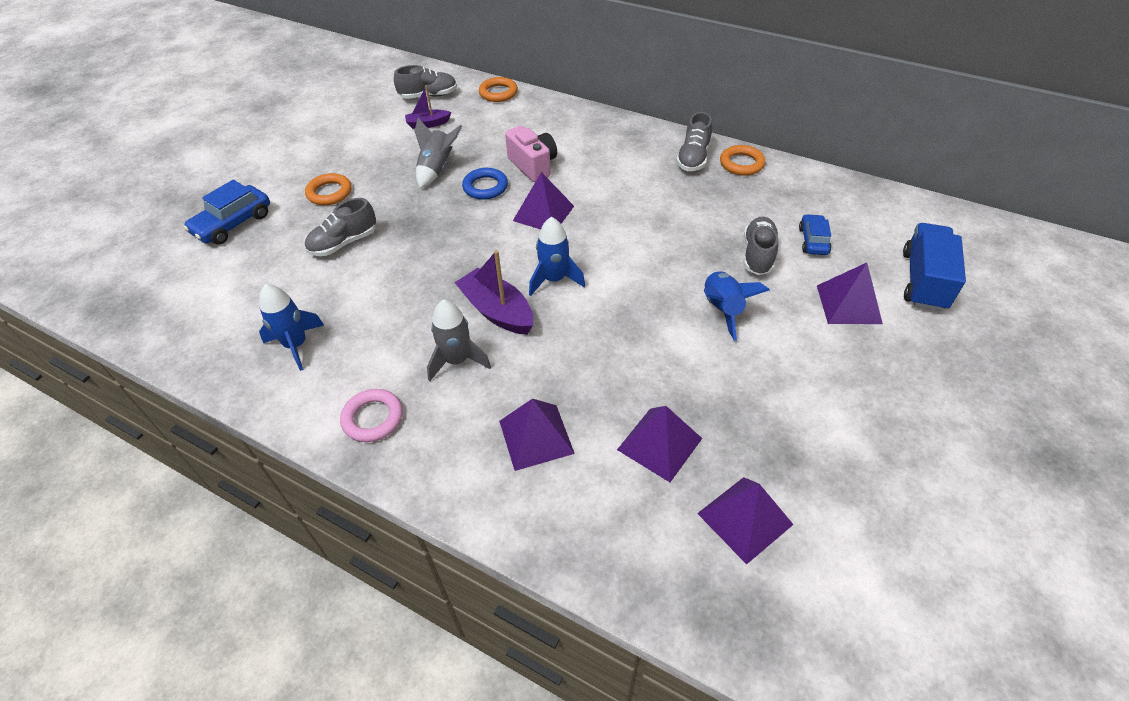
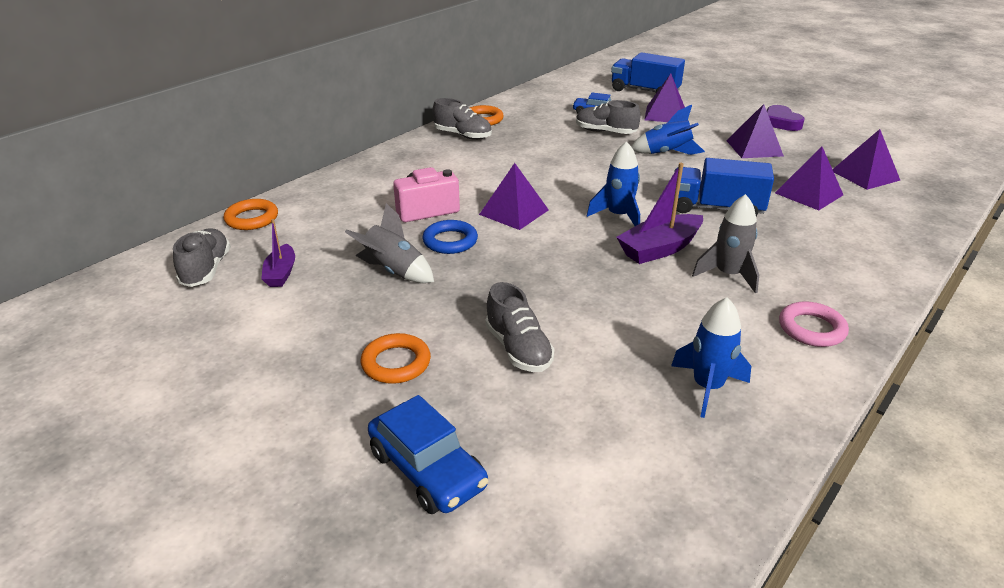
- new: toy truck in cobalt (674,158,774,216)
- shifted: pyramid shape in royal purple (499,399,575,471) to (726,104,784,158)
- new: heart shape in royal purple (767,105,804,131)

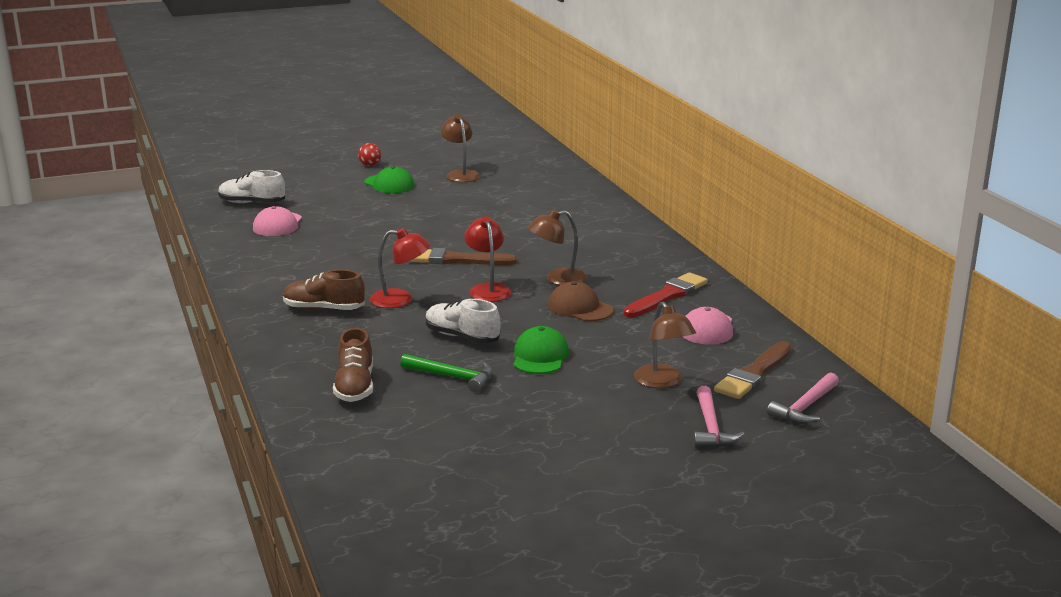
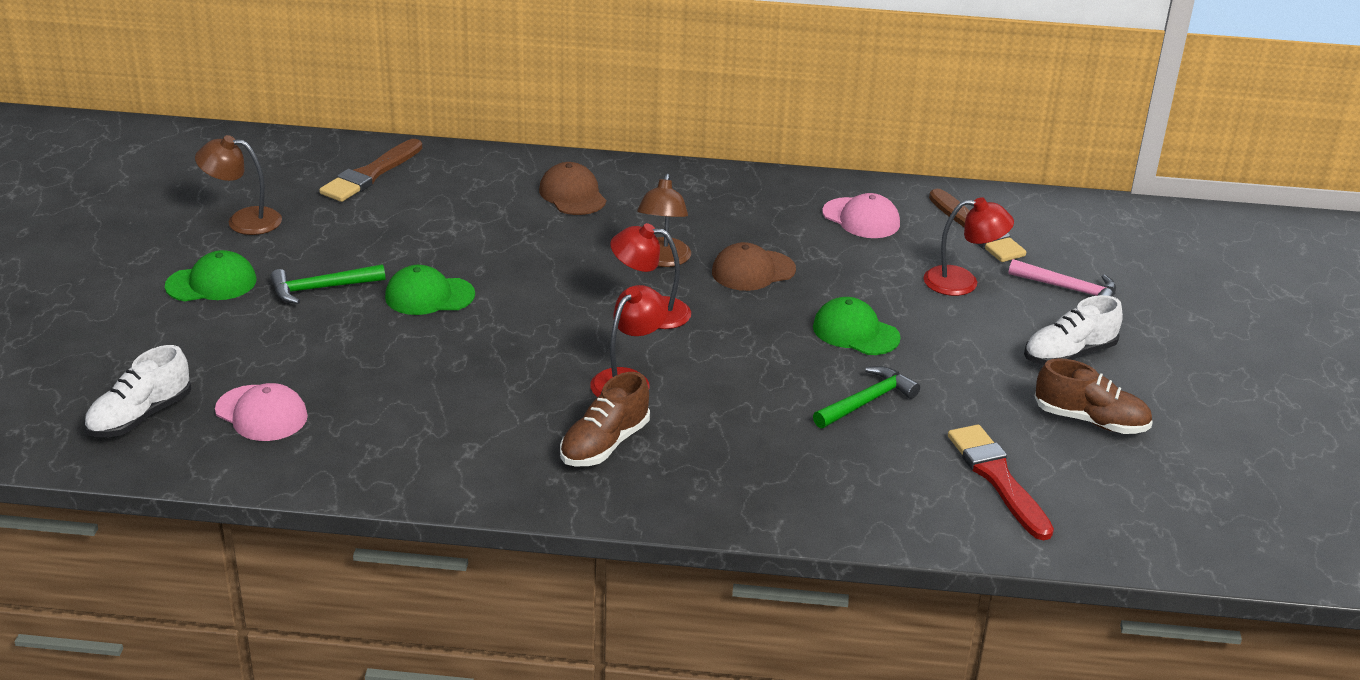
- new: hammer in leaf-green (270,264,385,304)
- shifted: paint brush in brown (408,248,517,265) to (319,139,422,202)
- new: cap in leaf-green (385,265,475,315)
- new: cap in brown (539,162,606,215)
- repainted: lamp in brown (634,302,696,388) to lamp in crimson (924,197,1014,296)
- shifted: paint brush in crimson (623,273,708,317) to (948,424,1054,540)
- shifted: shoe in pure white (426,299,501,343) to (1024,295,1123,365)
- shifted: shoe in brown (333,328,373,402) to (1035,358,1153,434)
- gone: sphere in crimson (358,143,381,166)
- gone: hammer in pink (767,373,839,424)

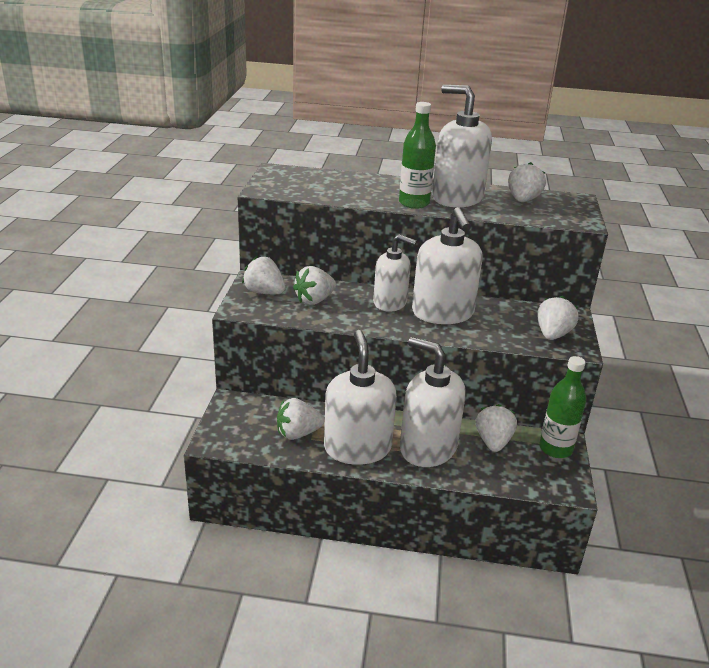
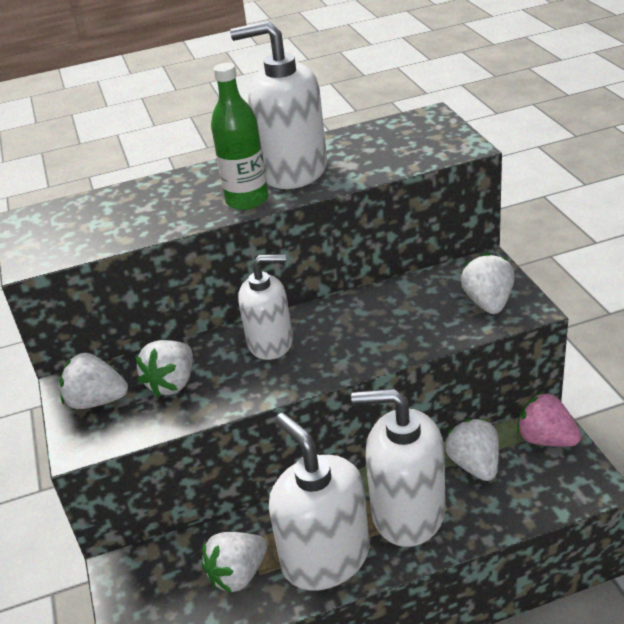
- swapped: flask in leaf-green (539,356,586,458) to berry in pink (517,391,581,446)
- gone: soap dispenser in pure white (412,207,483,324)
- gone: berry in pure white (508,162,546,202)

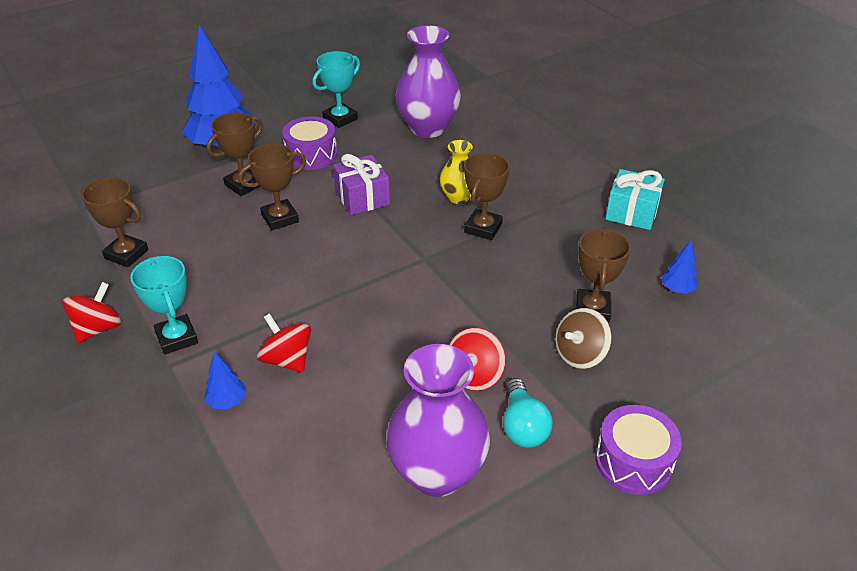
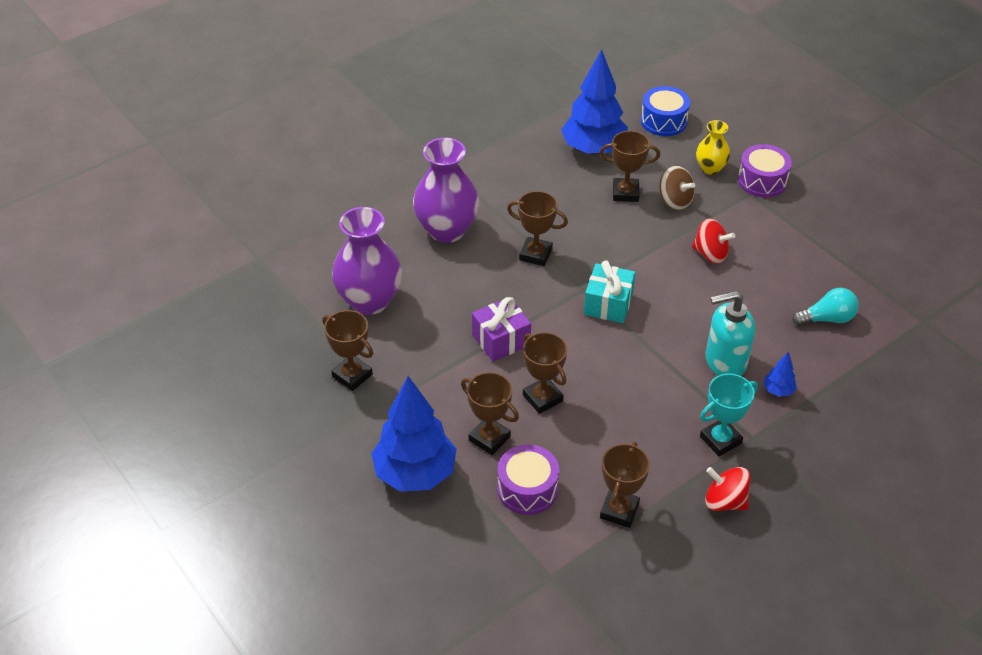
- repainted: trophy in aqua (312,51,360,128) to trophy in brown (323,310,373,391)
- shifted: tall vase in royal purple (386,344,490,497) to (413,138,479,243)
- shifted: drum in royal purple (282,116,337,170) to (497,444,559,515)
- scaled: toy tree in cobalt (661,240,698,294) = (561,49,628,155) x2.43
- shifted: gift in aqua (605,169,665,230) to (584,261,635,323)
- new: drum in cobalt (641,86,690,136)
- shifted: tall vase in yellow (440,140,473,204) to (696,120,730,175)
- swapped: whirligig in crimson (257,313,311,373) to soap dispenser in aqua (706,291,755,376)
- shifted: light bulb in aqua (503,378,553,448) to (792,288,859,326)

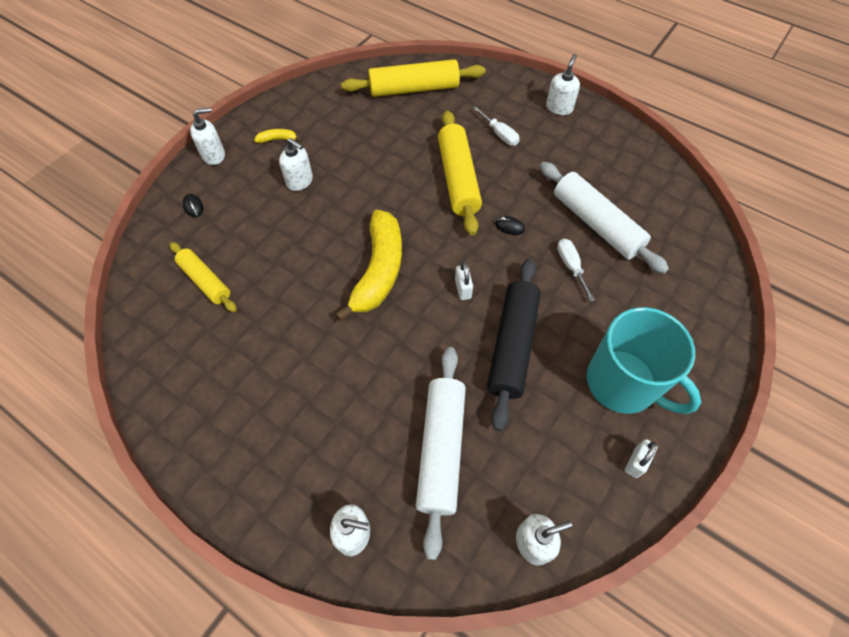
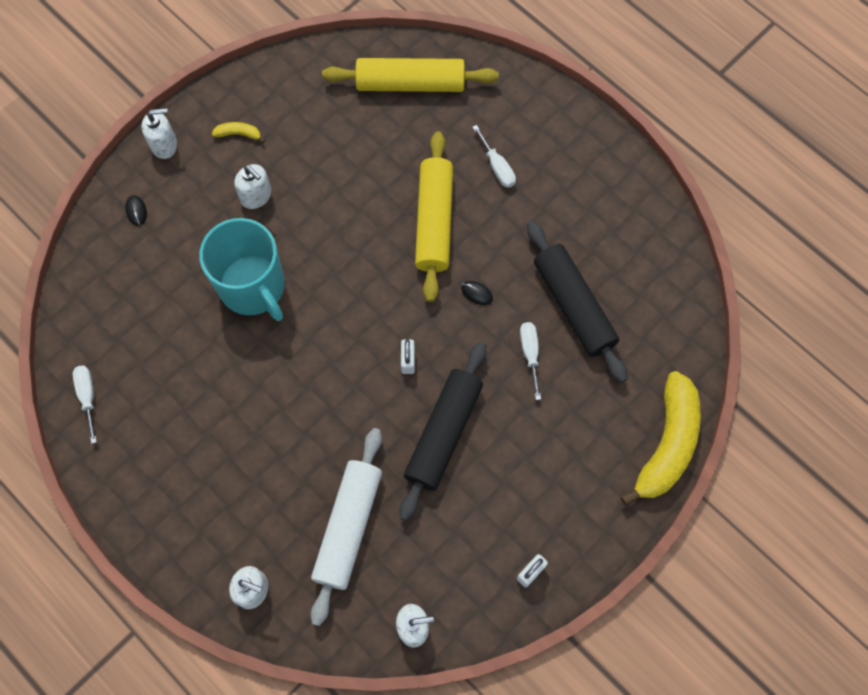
- new: hand screwdriver in pure white (73,365,97,444)
- shifted: mug in aqua (587,307,701,414) to (199,218,285,321)
- repainted: dough roller in pure white (540,162,669,274) to dough roller in black (527,221,628,383)
- shifted: banana in yellow (335,210,402,321) to (621,371,701,506)
- gone: dough roller in yellow (170,242,237,312)
- gone: soap dispenser in pure white (546,54,580,115)

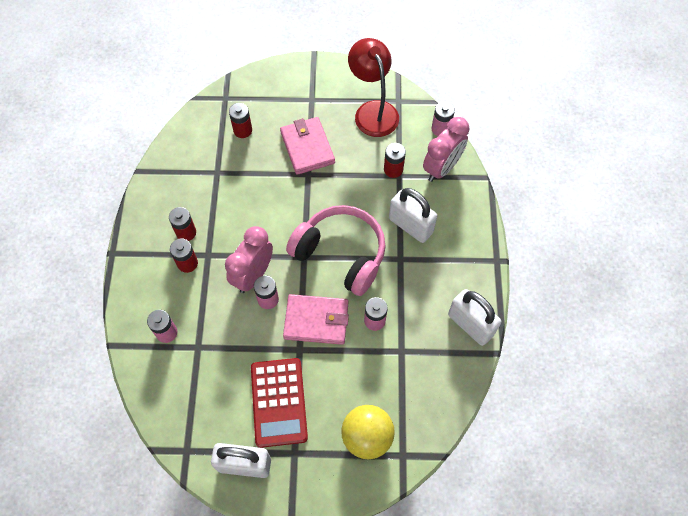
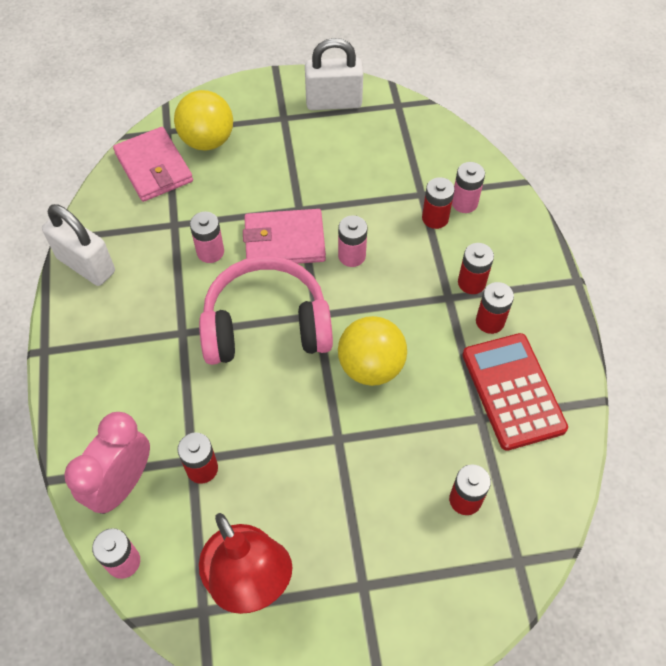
- shifted: billfold in pink (280,117,335,175) to (113,127,193,202)
- rotated: headphones in pink (286,205,386,296) = (199,256,333,365) 150 degrees clockwise
- new: sphere in yellow (338,316,407,386)
- new: AA battery in crimson (422,177,455,229)
- shifted: calculator in crimson (251,358,308,448) to (463,333,568,451)
- gone: alarm clock in pink (225,226,273,293)
- gone: lock in pure white (389,188,437,243)

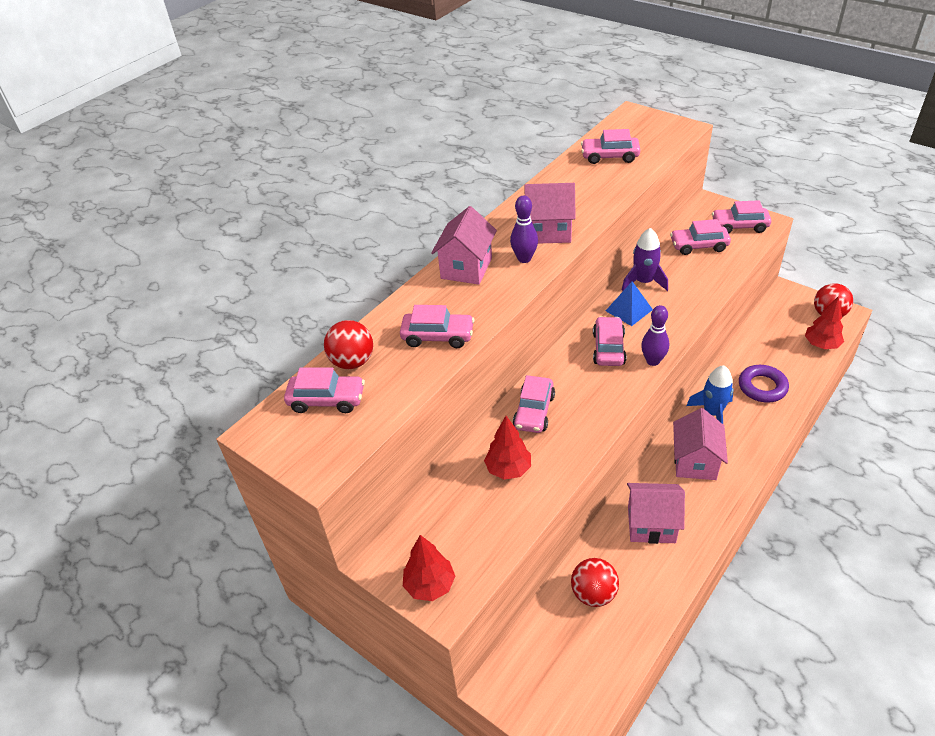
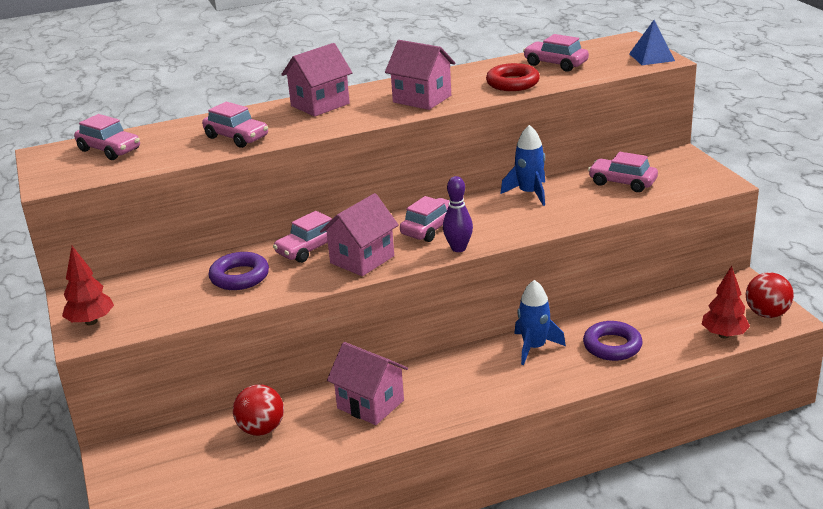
- swapped: toy tree in crimson (484,416,531,480) to torus in royal purple (208,252,269,290)
- shifted: cottage in pink (673,408,728,480) to (320,193,399,276)
- new: torus in crimson (486,63,540,91)
- repainted: toy rocket in royal purple (622,228,668,291) to toy rocket in cobalt (500,125,545,206)
- shifted: pyramid shape in cobalt (606,281,653,326) to (629,20,675,65)
- gone: sphere in crimson (324,320,373,369)
- gone: skittle in royal purple (510,195,538,263)
- gone: car in pink (712,200,771,234)

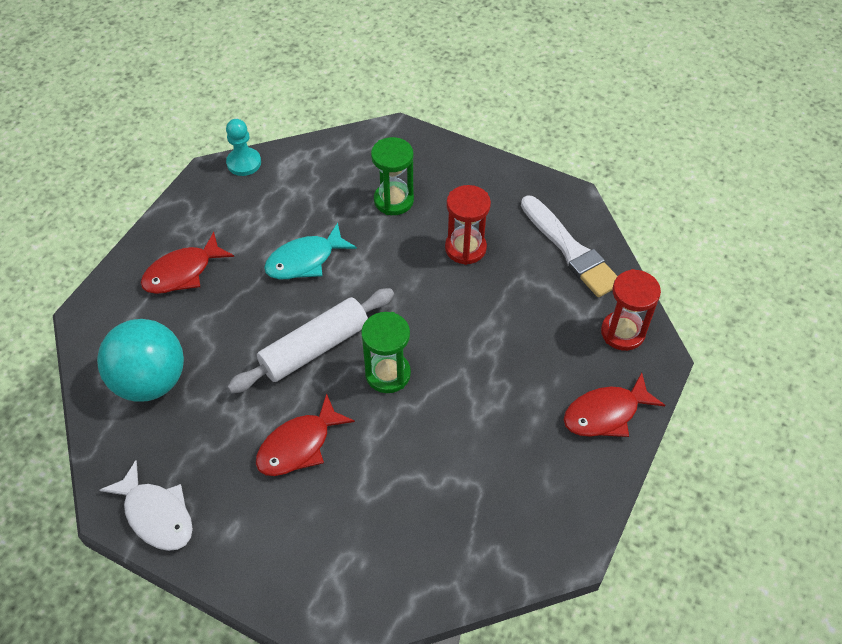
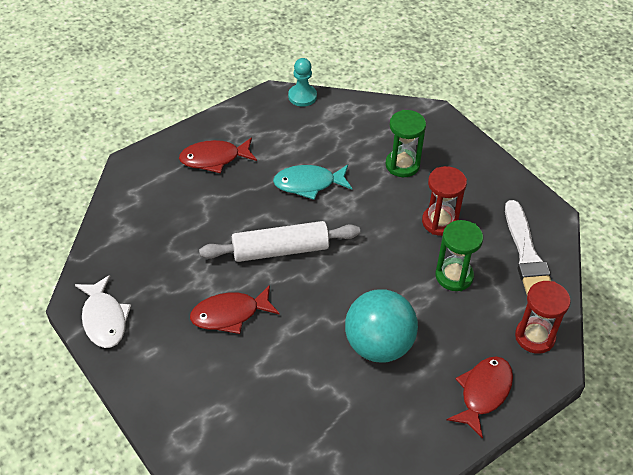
- shifted: sphere in aqua (97,319,184,402) to (345,290,418,363)
- shifted: sandglass in leaf-green (361,312,411,393) to (435,220,483,291)
- rotated: fish figure in crimson (564,372,665,437) = (447,356,513,439) 120 degrees clockwise

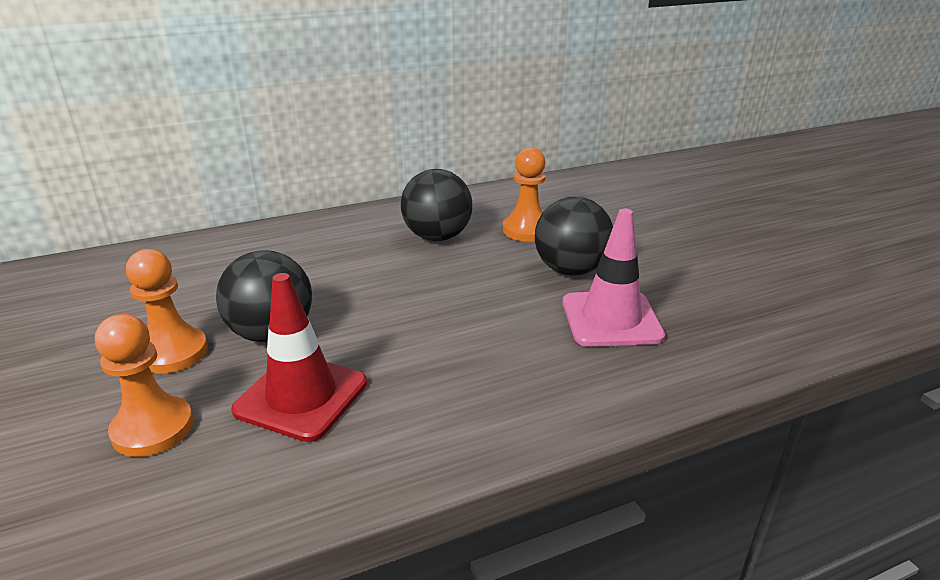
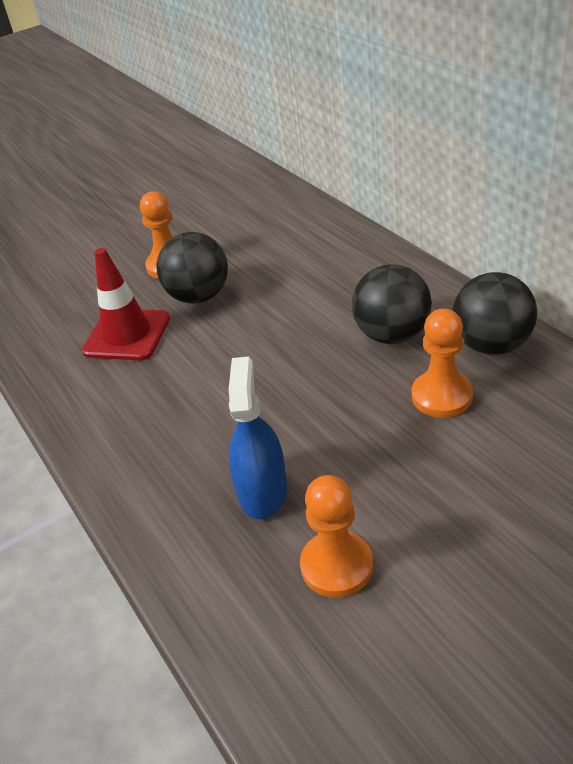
- swapped: traffic cone in pink (563,209,665,347) to spray cleaner in cobalt (229,356,287,519)
- shifted: chess pawn in orange (95,314,193,457) to (300,475,373,598)
- shifted: sphere in black (535,197,613,276) to (452,272,537,355)

